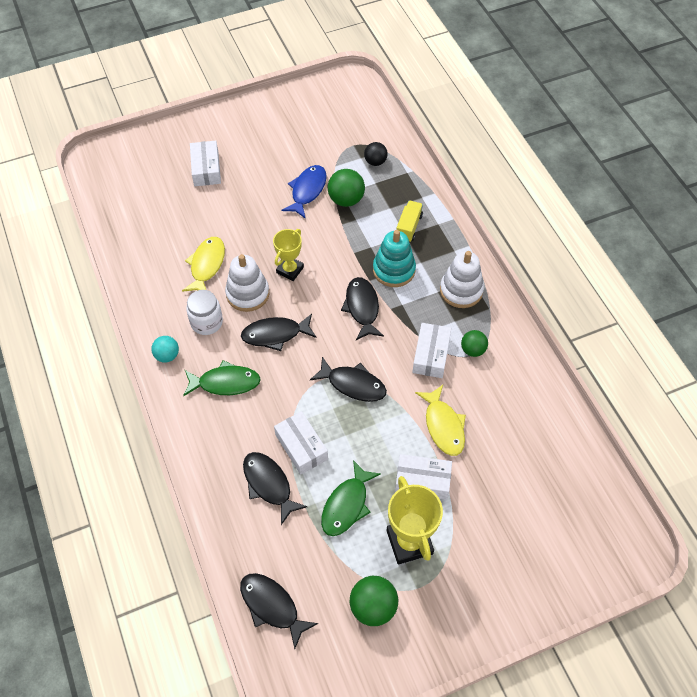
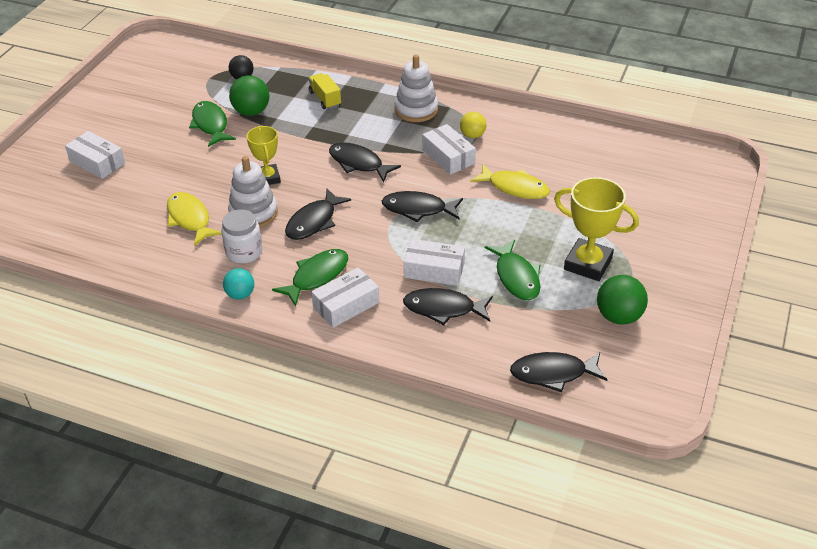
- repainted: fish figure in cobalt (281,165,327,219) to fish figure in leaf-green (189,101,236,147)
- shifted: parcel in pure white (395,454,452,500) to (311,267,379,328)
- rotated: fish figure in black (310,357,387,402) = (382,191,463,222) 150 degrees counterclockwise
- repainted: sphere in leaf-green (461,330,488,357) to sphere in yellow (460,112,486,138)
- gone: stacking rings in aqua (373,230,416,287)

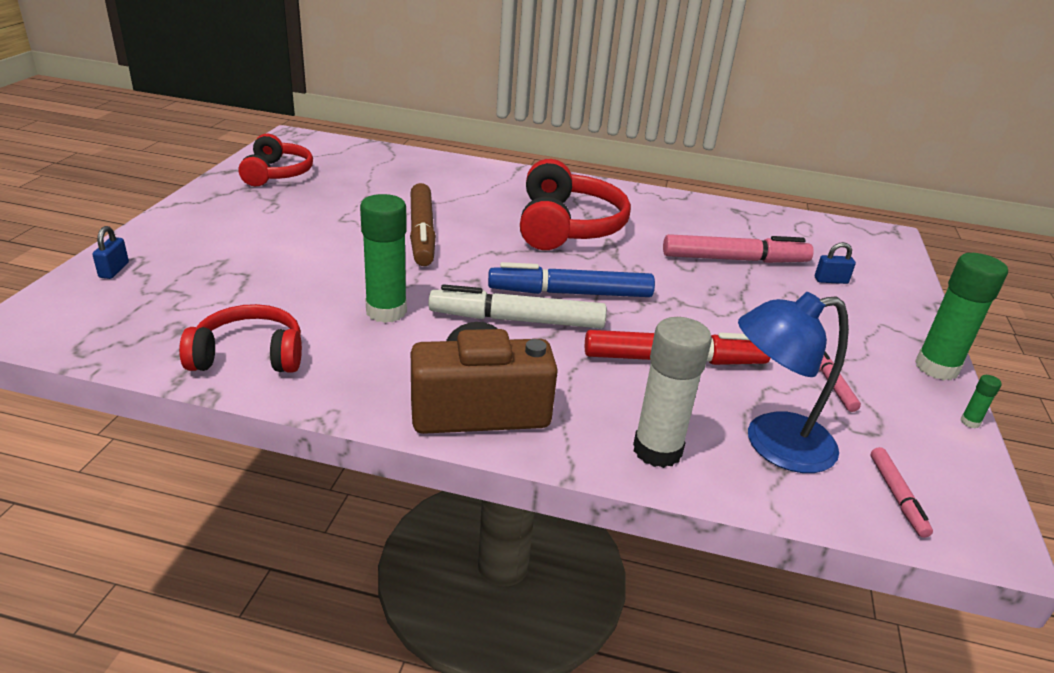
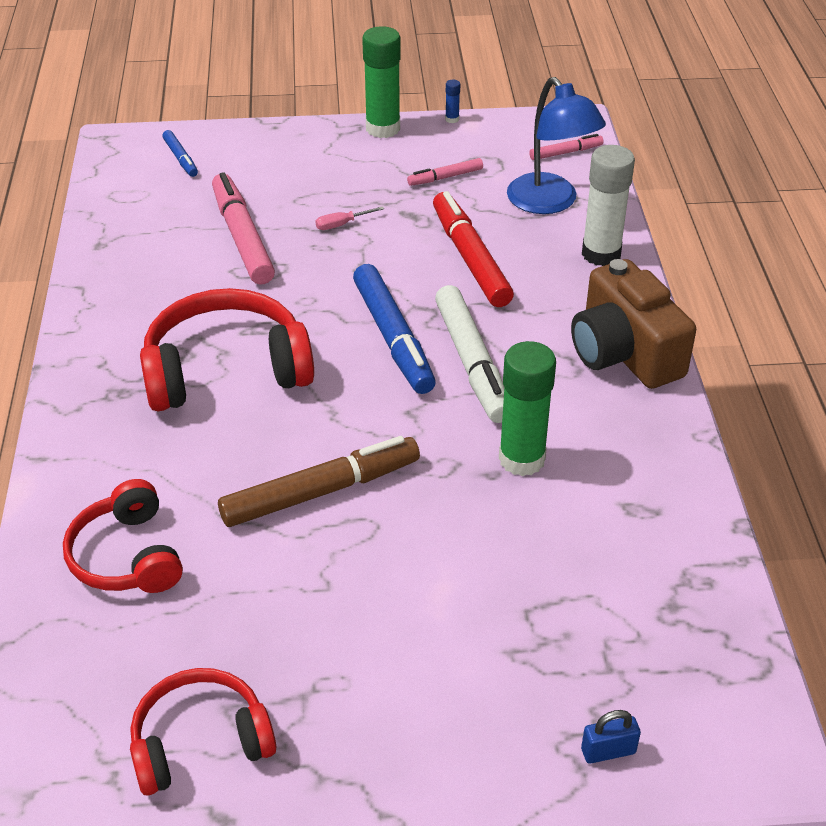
- shifted: headphones in crimson (179,304,302,372) to (63,479,183,593)
- new: marker pen in cobalt (162,130,198,177)
- new: hand screwdriver in pink (315,206,384,230)
- repainted: glue stick in leaf-green (961,375,1002,428) to glue stick in cobalt (445,79,460,123)
- gone: lock in cobalt (815,242,856,284)

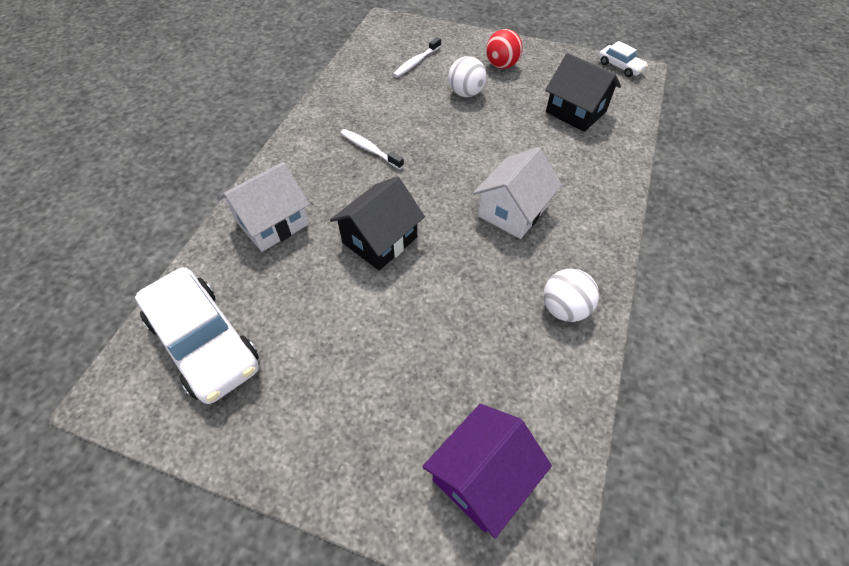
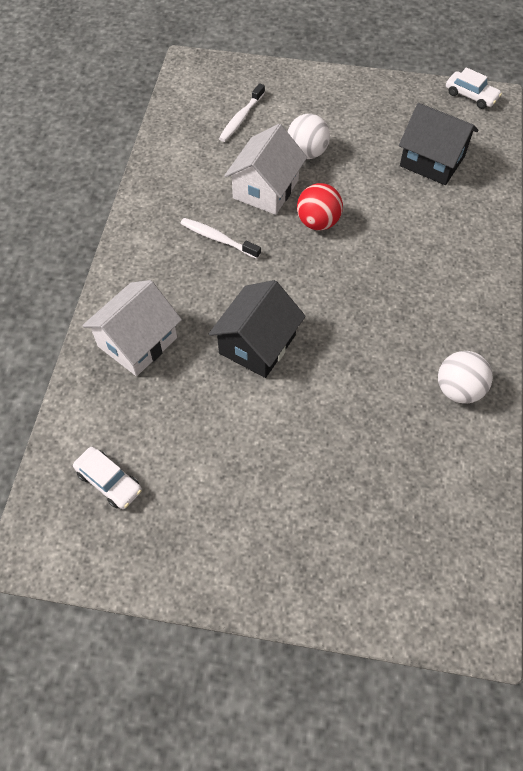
- scaled: car in pure white (135,267,259,404) = (73,447,142,509) x0.48
- shifted: cottage in pure white (473,147,562,239) to (224,124,307,215)
- shifted: sphere in crimson (486,29,523,69) to (297,183,343,231)
- gone: cottage in royal purple (422,404,552,538)

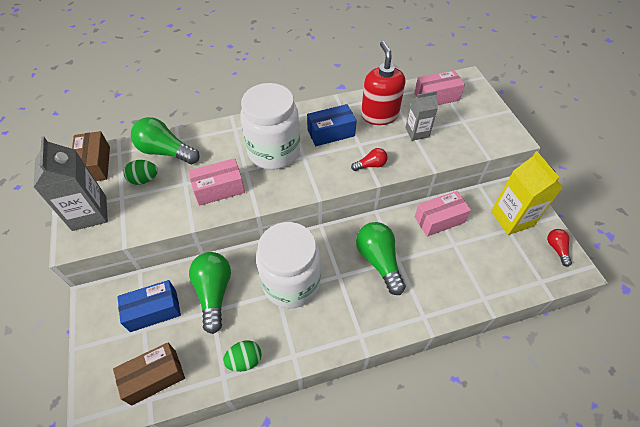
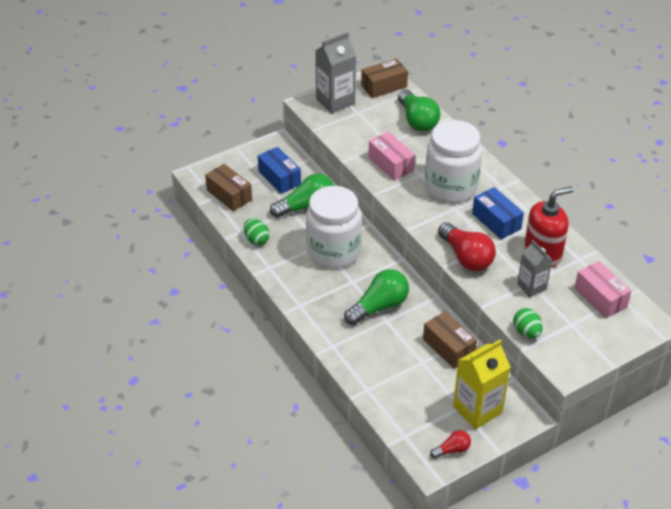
- rotated: light bulb in leaf-green (131,117,200,164) = (398,90,441,132) 150 degrees clockwise
- repainted: parcel in pink (415,191,471,237) to parcel in brown (423,311,477,369)
- scaled: light bulb in crimson (351,148,388,171) = (438,222,496,271) x1.93
- shifted: egg in leaf-green (123,160,158,185) to (513,308,543,338)

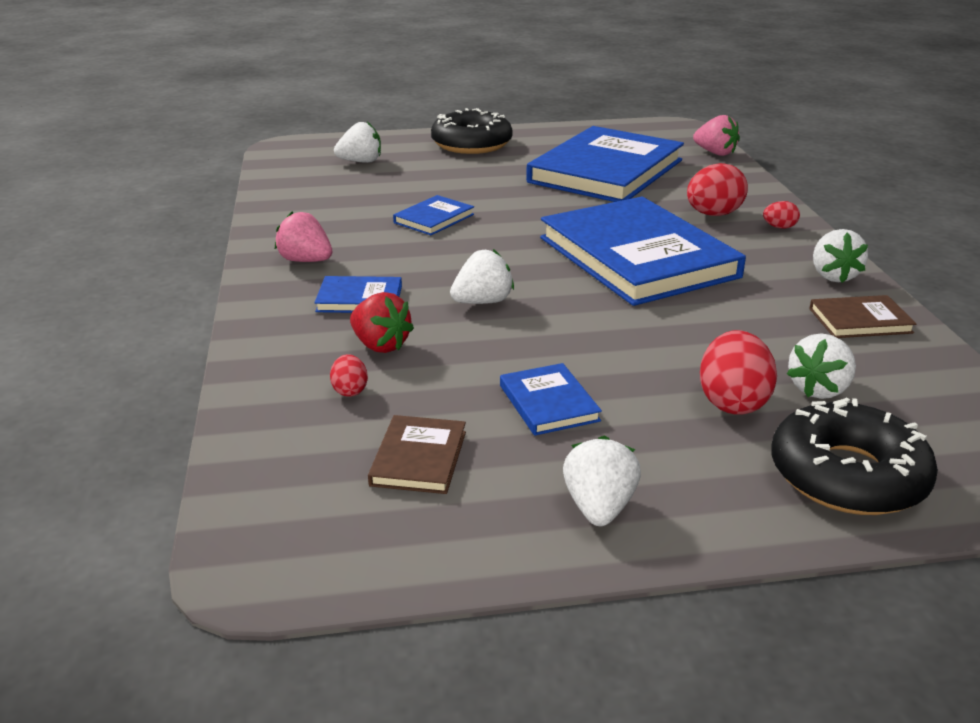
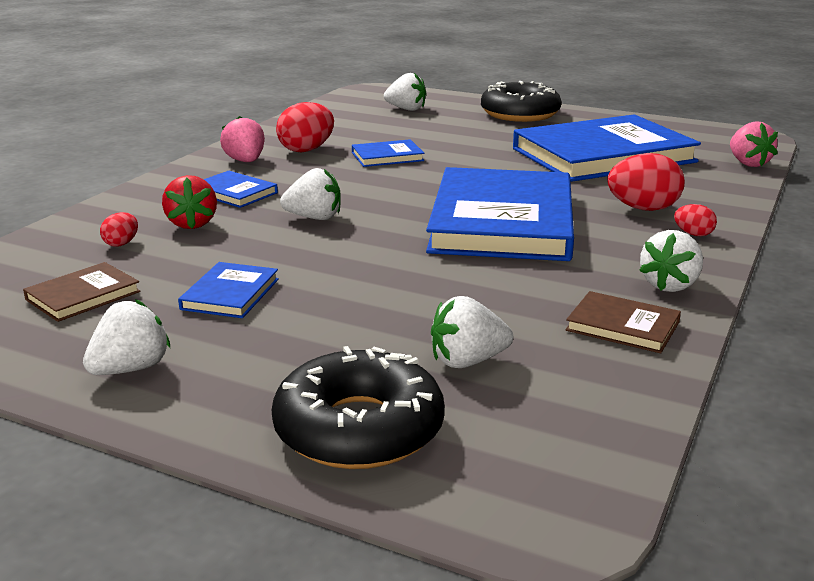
- shifted: egg in crimson (700,330,777,415) to (276,102,334,152)

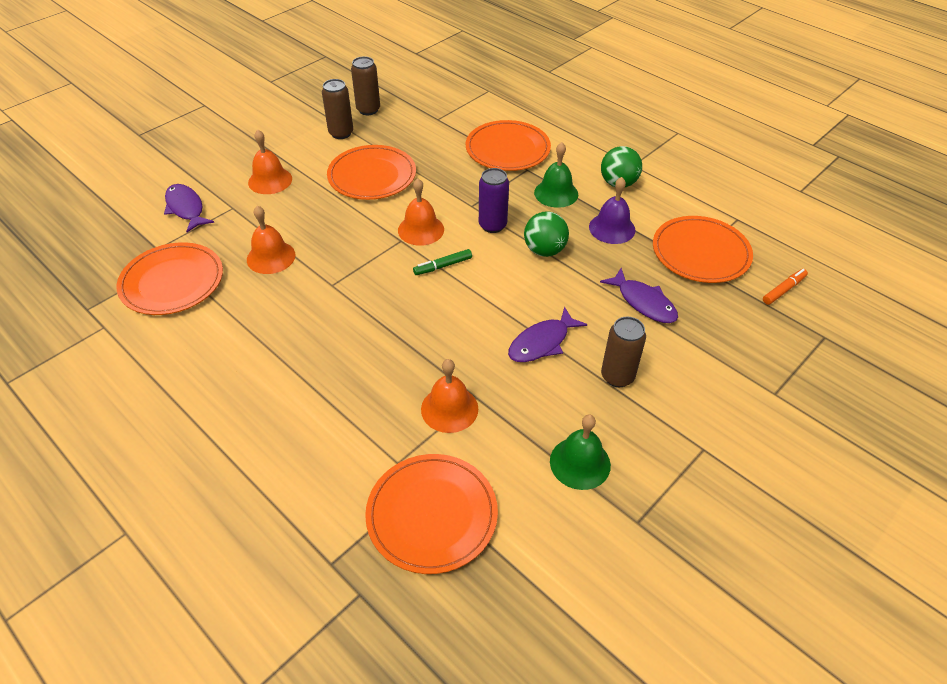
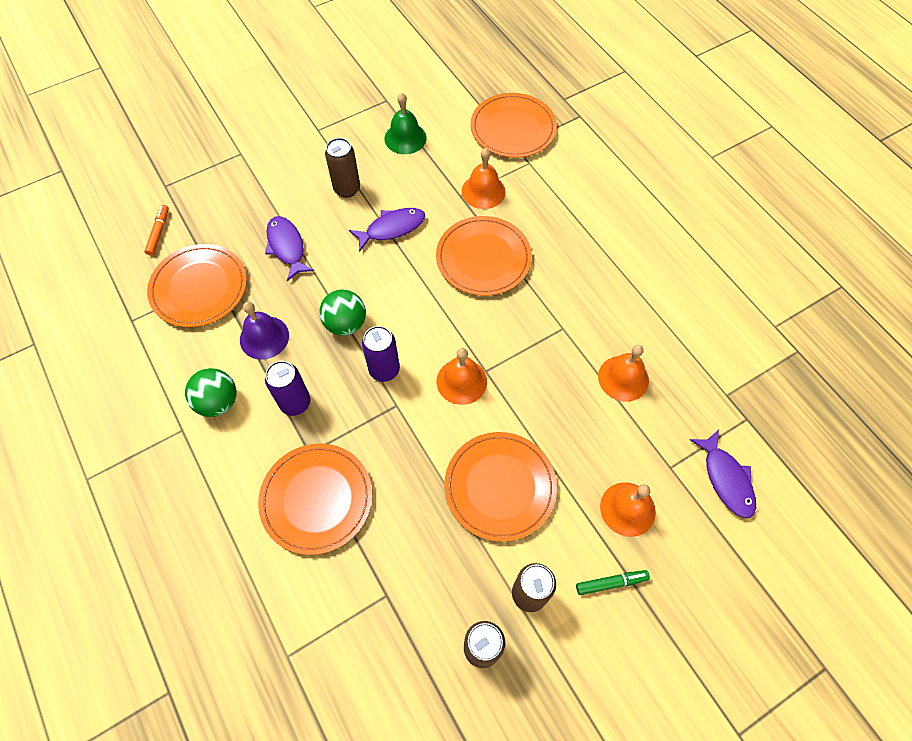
- rotated: marker pen in orange (763,269,808,305) = (145,205,169,256) 120 degrees clockwise
- swapped: hand bell in leaf-green (534,142,578,208) to tin in royal purple (265,361,311,416)
- shifted: plate in orange (116,242,223,315) to (436,216,532,296)
- shifted: marker pen in leaf-green (413,249,472,275) to (576,570,650,595)

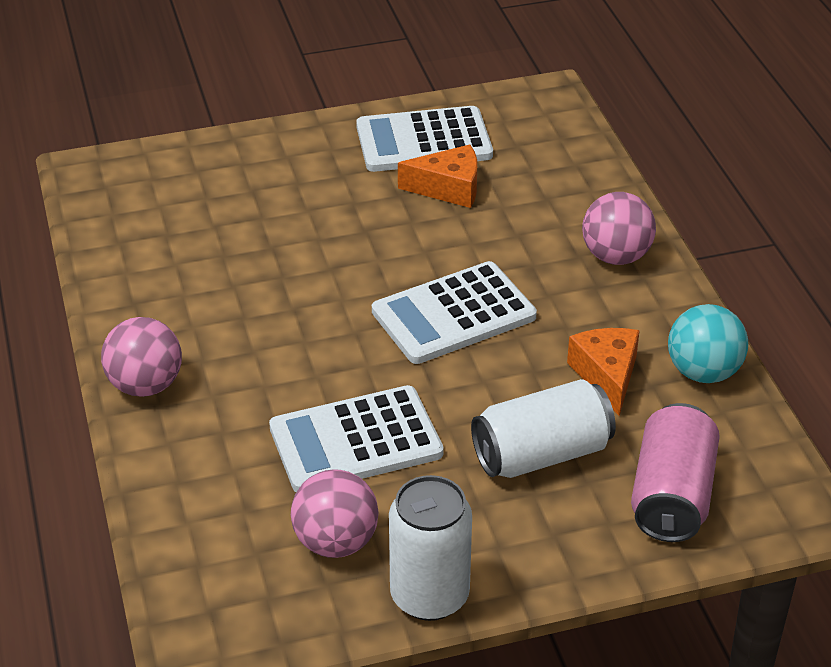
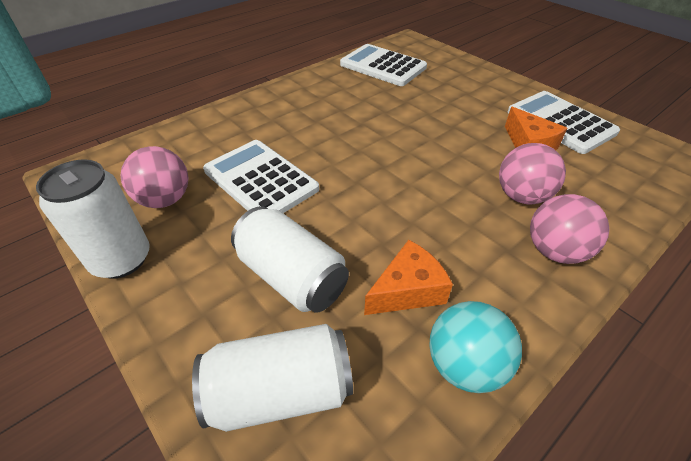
- repainted: tin in pink (631,403,720,542) to tin in pure white (192,324,353,432)
- shifted: calculator in pure white (372,261,537,364) to (340,44,427,86)
- shifted: sphere in pink (101,317,182,397) to (499,143,566,205)

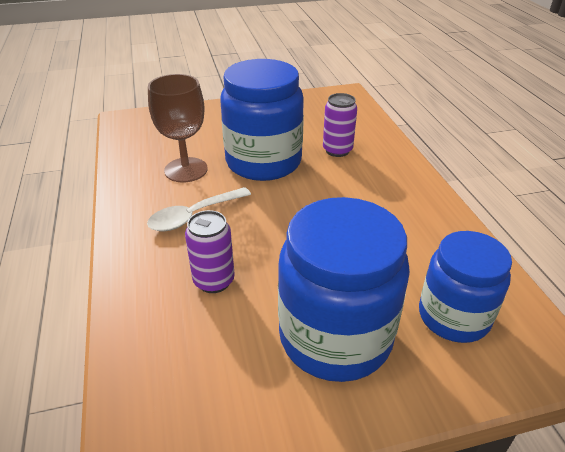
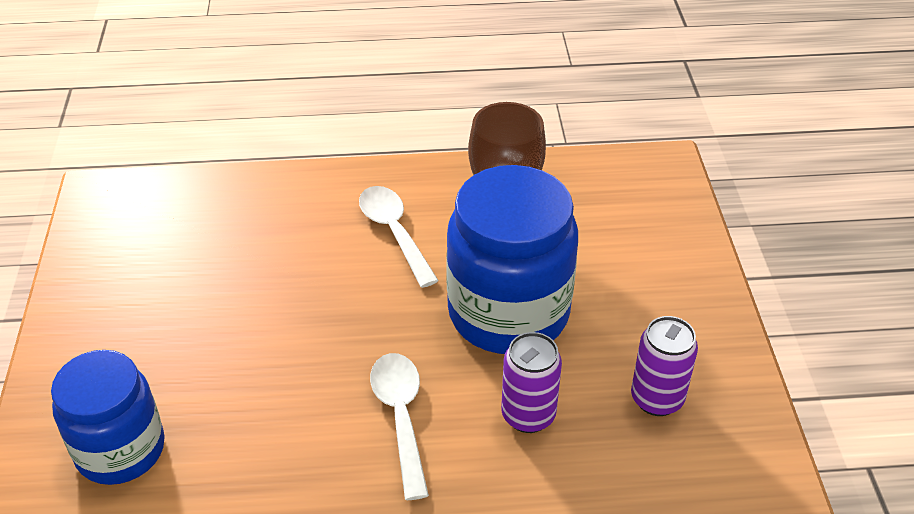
- new: teaspoon in pure white (370,353,429,500)
- shifted: tin in royal purple (185,210,235,293) to (631,316,698,416)
- gone: jar in cobalt (278,197,410,382)

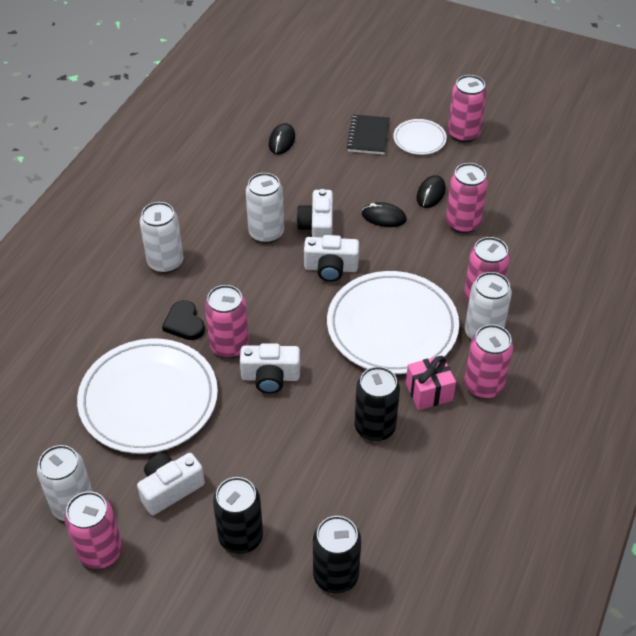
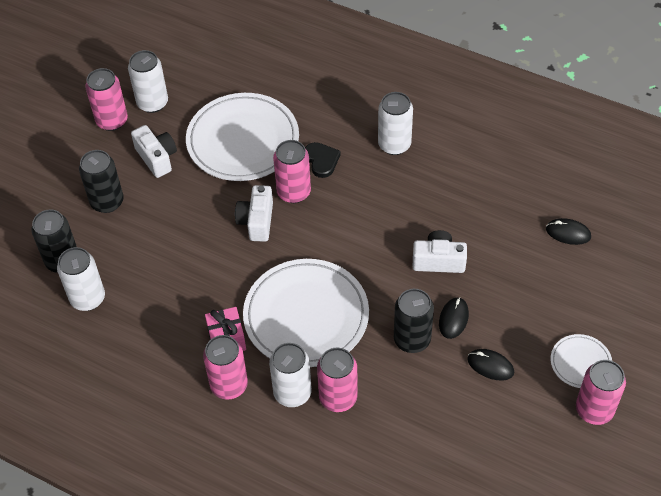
- shifted: tin in pure white (246,173,284,243) to (57,247,105,311)
- rotated: heart shape in black (162,300,205,340) = (305,142,341,178) 90 degrees clockwise
- shifted: tin in black (355,366,400,441) to (394,289,434,353)
- gone: compact camera in pure white (304,235,359,282)
- gone: exercise book in black (347,115,390,154)
- gone: tin in pink (446,163,488,233)

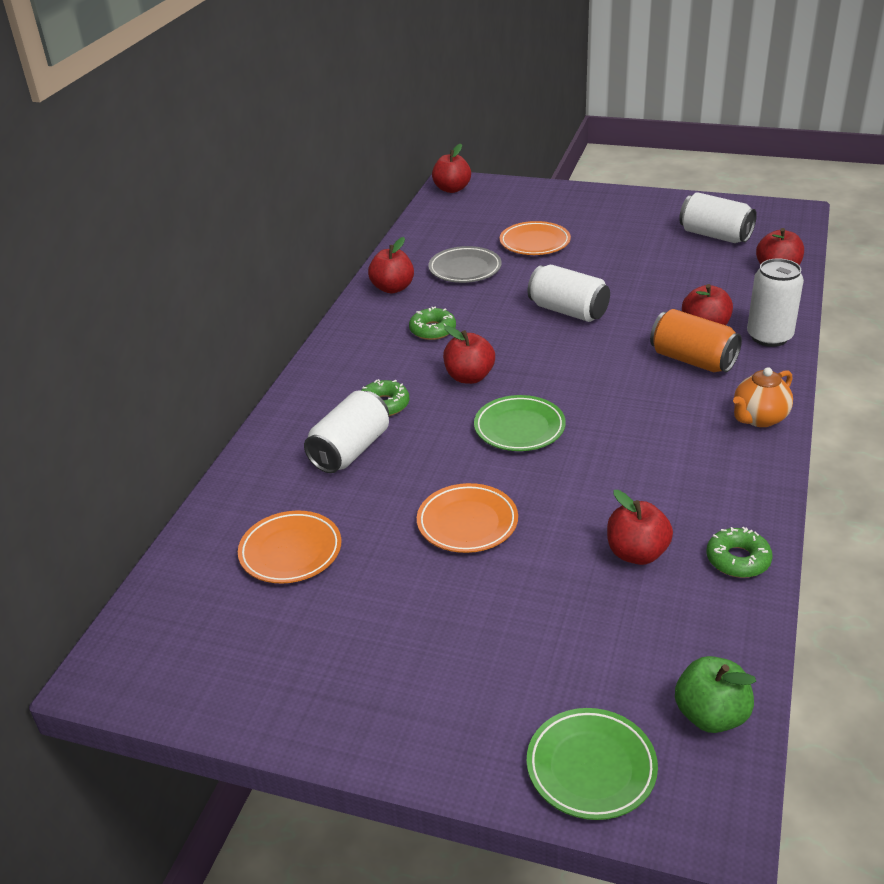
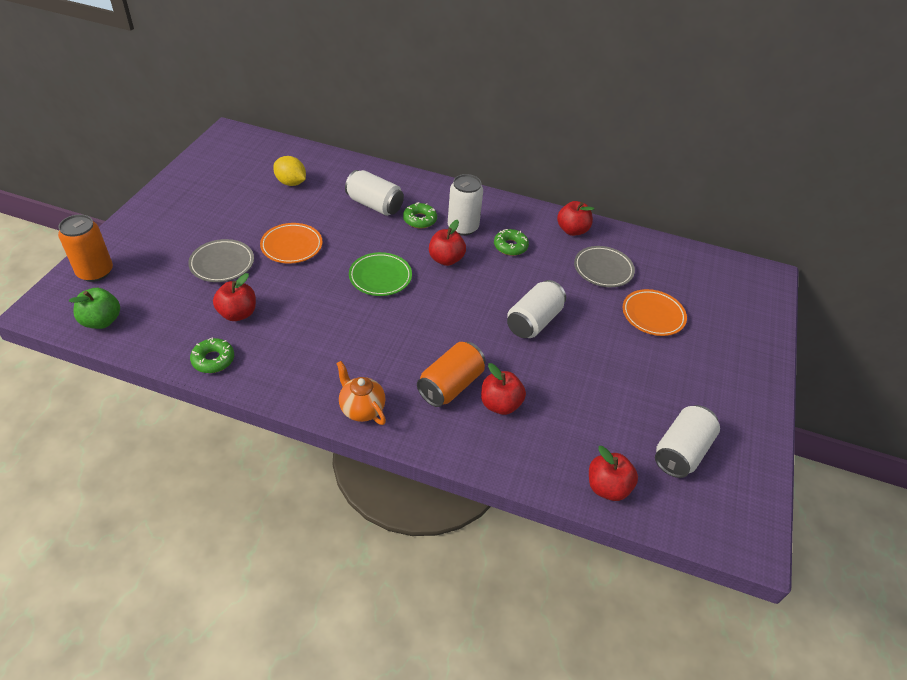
- swapped: plate in leaf-green (527,708,658,820) to tin in orange (58,214,113,282)
- new: plate in ash-grey (188,239,254,282)
- swapped: plate in orange (238,511,341,583) to lemon in yellow (273,156,306,186)
- shifted: tin in pure white (747,258,804,347) to (448,174,483,236)
- gone: toy apple in crimson (432,144,471,193)

